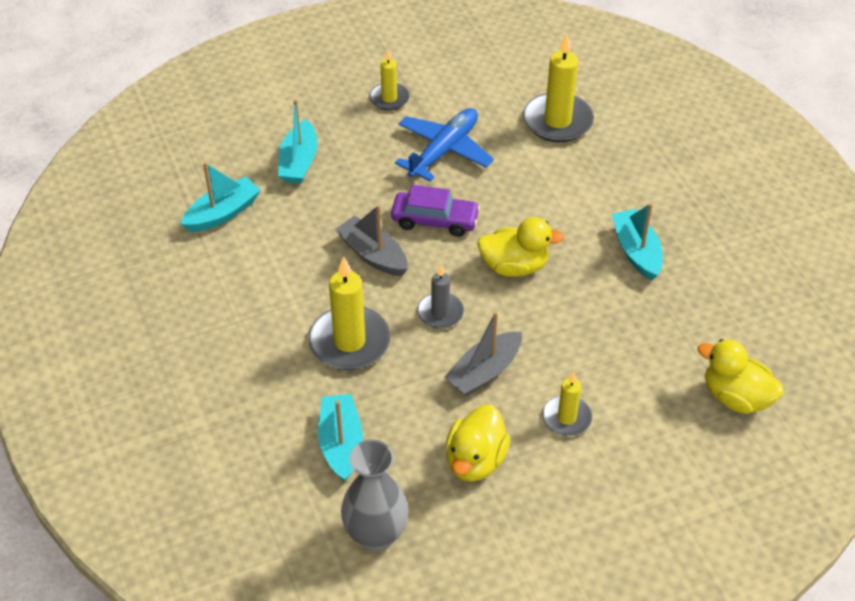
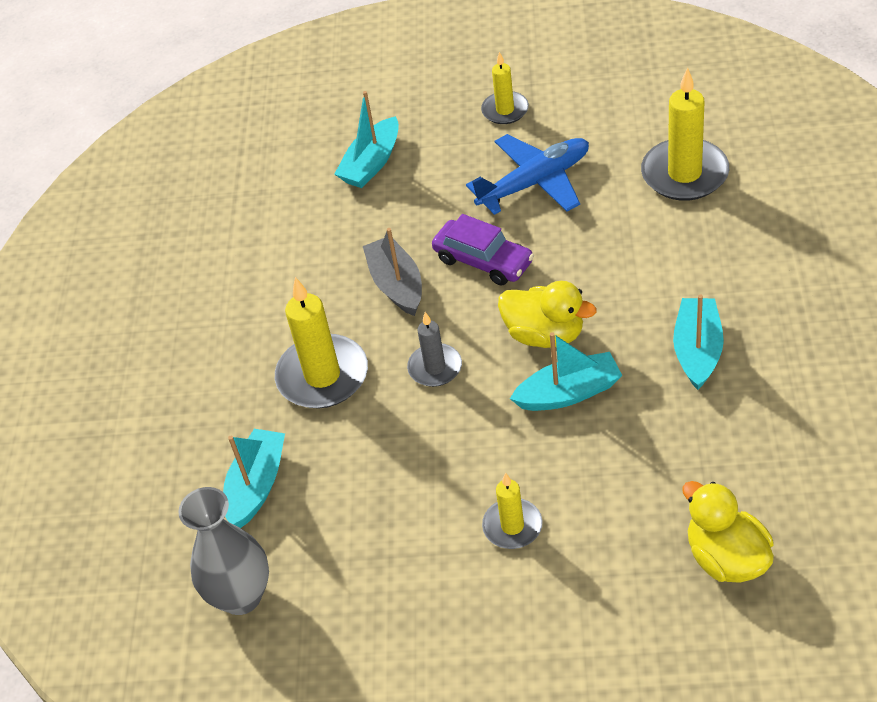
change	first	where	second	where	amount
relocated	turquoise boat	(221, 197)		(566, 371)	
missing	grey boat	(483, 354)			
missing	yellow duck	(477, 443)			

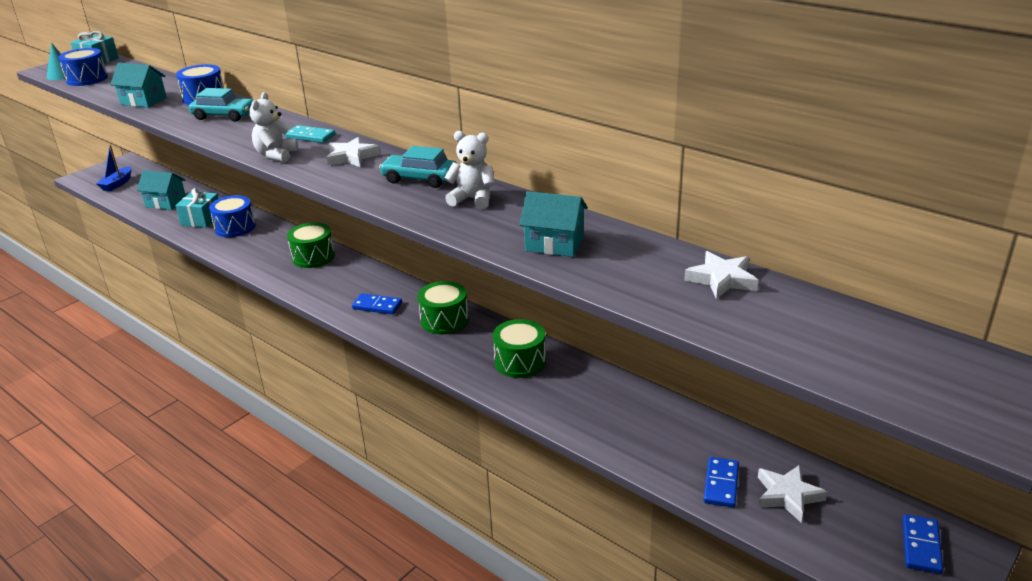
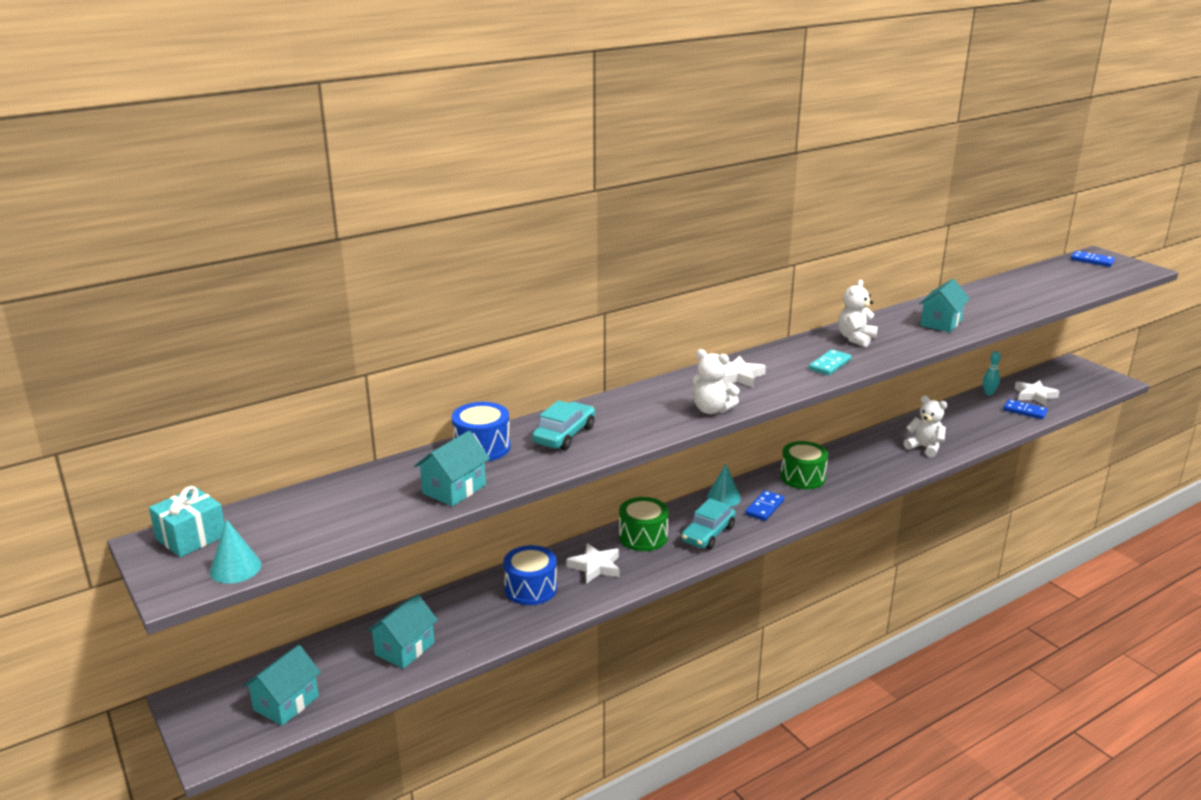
change	first	where	second	where	amount
missing	blue drum	(83, 67)			
relocated	turquoise domino	(310, 134)		(830, 362)	
exchanged	blue boat	(113, 168)	turquoise house	(282, 685)	
relocated	turquoise car	(418, 167)		(708, 524)	
missing	turquoise gift	(197, 208)			
relocated	white star	(721, 275)		(593, 563)	
missing	green drum	(519, 348)			
relocated	blue domino	(922, 544)		(1093, 259)	
appeared			turquoise bowling pin	(992, 373)	
appeared			white teddy bear	(925, 426)	
appeared			turquoise cone	(724, 485)	

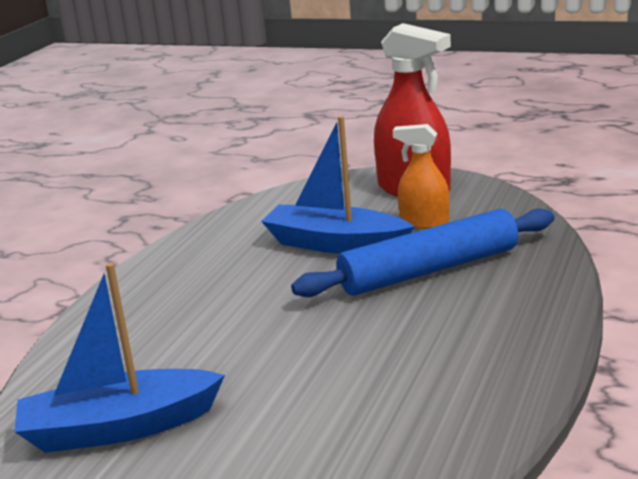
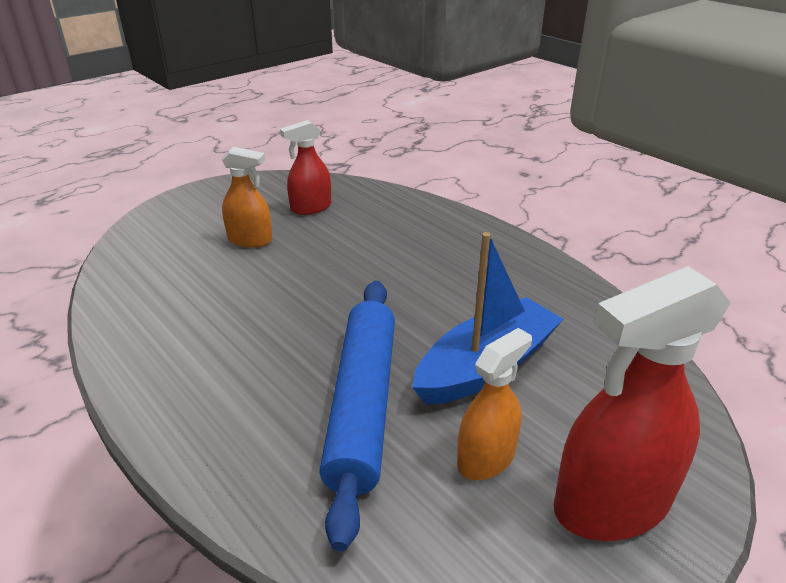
change	first	where	second	where	amount
exchanged	blue boat	(120, 358)	red spray bottle	(305, 167)	
appeared			orange spray bottle	(247, 197)	

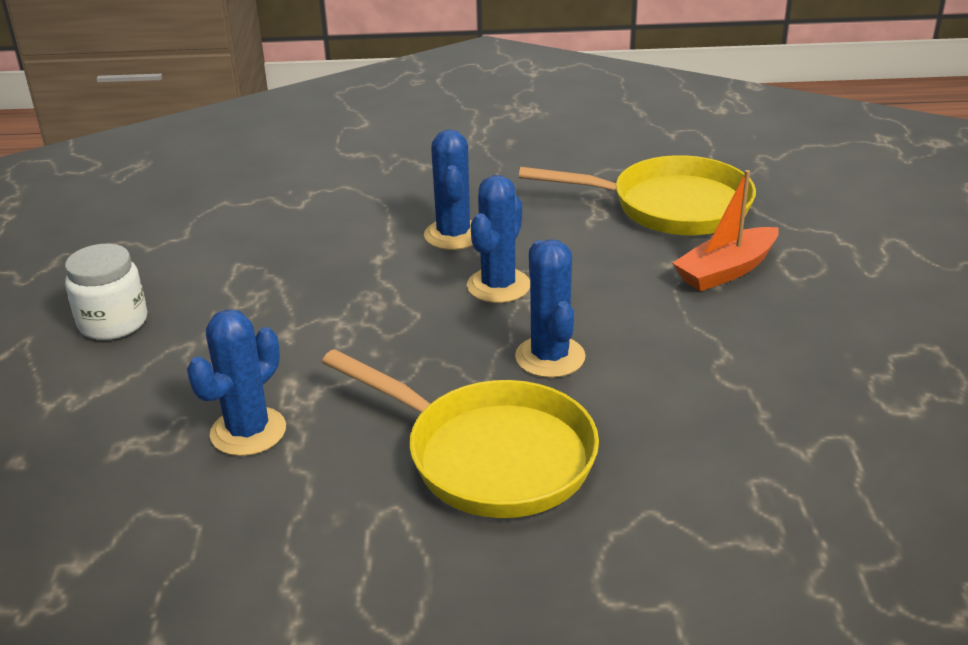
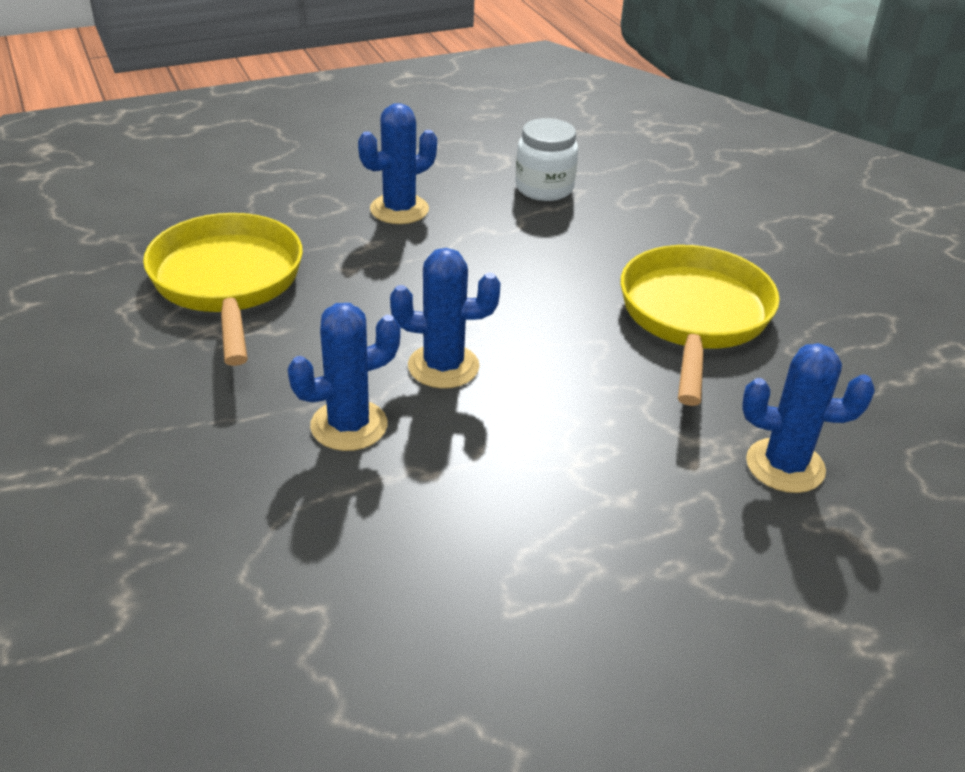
change	first	where	second	where	amount
missing	orange boat	(725, 231)			
relocated	blue cactus	(550, 309)		(397, 163)	
relocated	white jar	(106, 292)		(546, 159)	

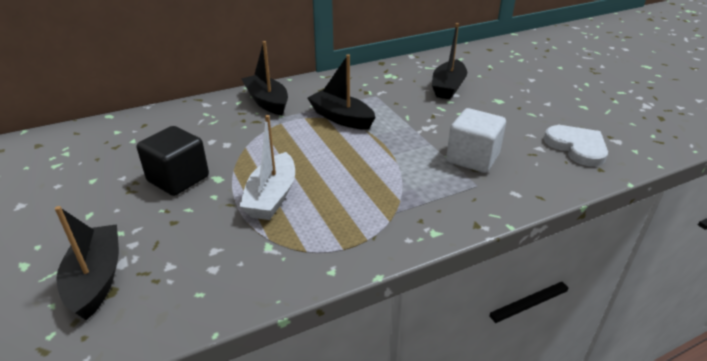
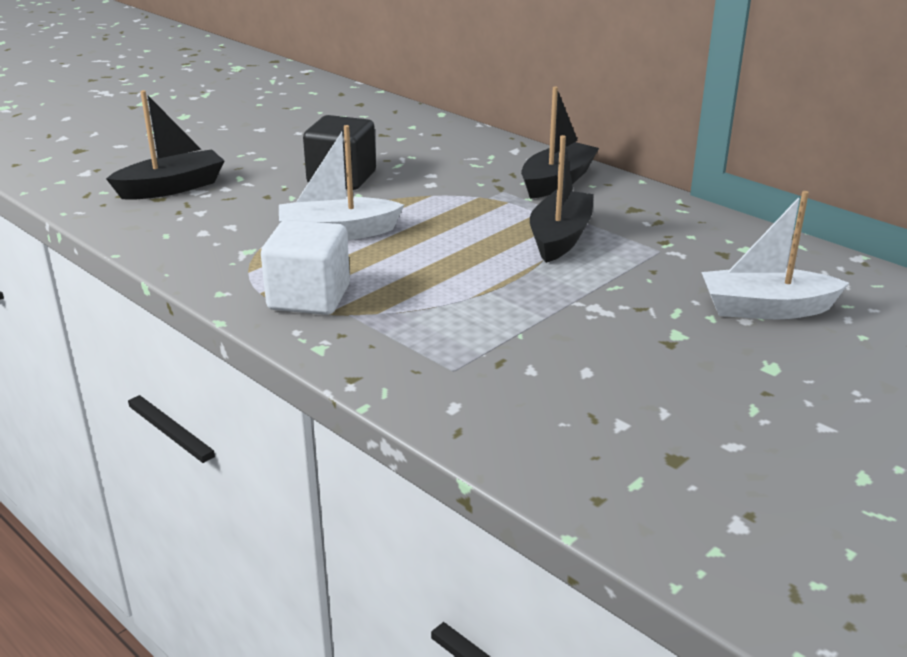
change	first	where	second	where	amount
colour	black boat	(449, 61)	white boat	(775, 255)	
relocated	white cube	(476, 140)		(305, 267)	
missing	white heart	(576, 146)			

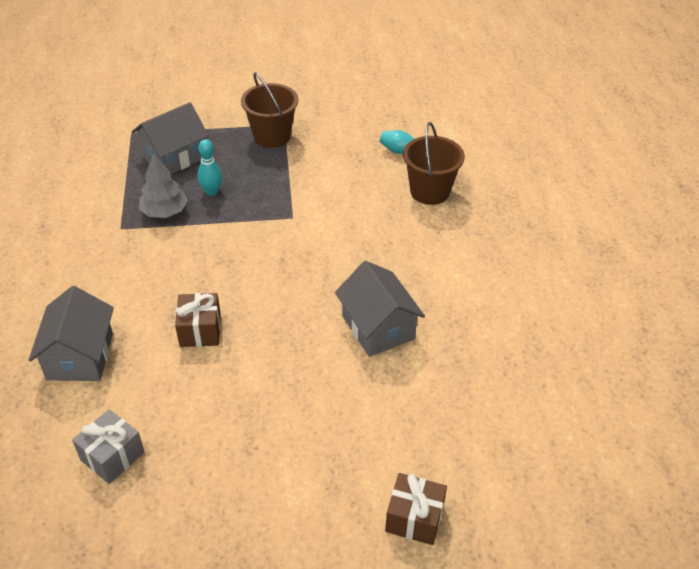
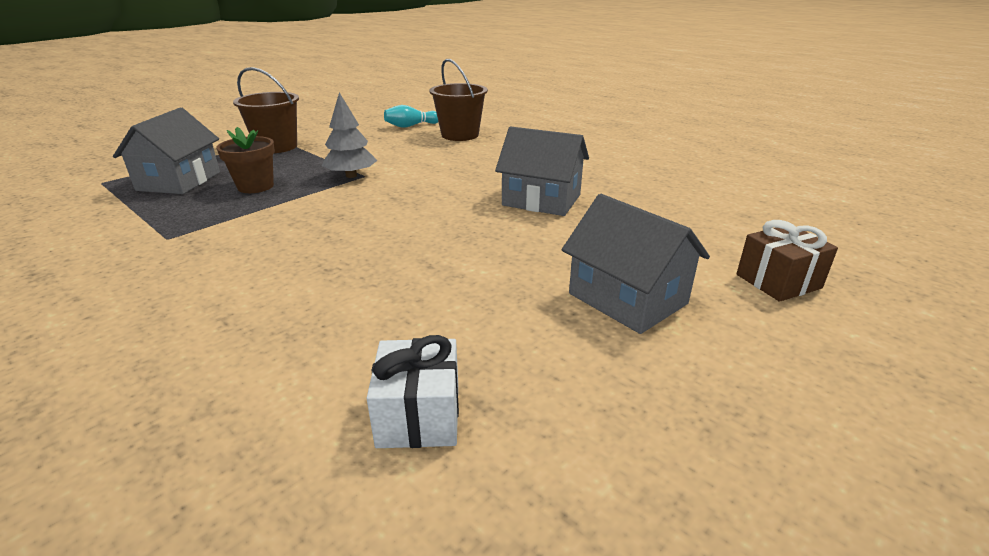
change	first	where	second	where	amount
exchanged	turquoise bowling pin	(209, 167)	brown flower pot	(245, 160)	
relocated	grey tree	(163, 186)		(349, 135)	
relocated	grey house	(71, 333)		(636, 264)	
missing	brown gift	(198, 320)			
colour	grey gift	(108, 446)	white gift	(412, 391)	

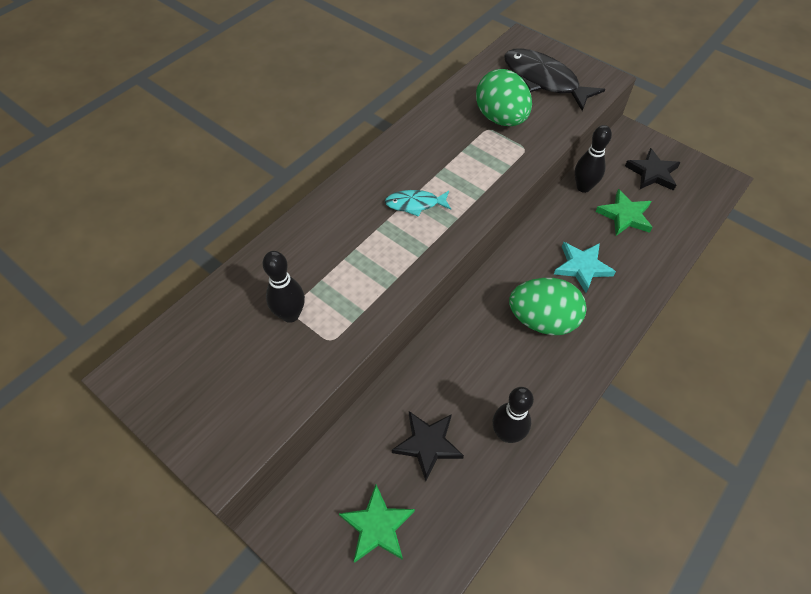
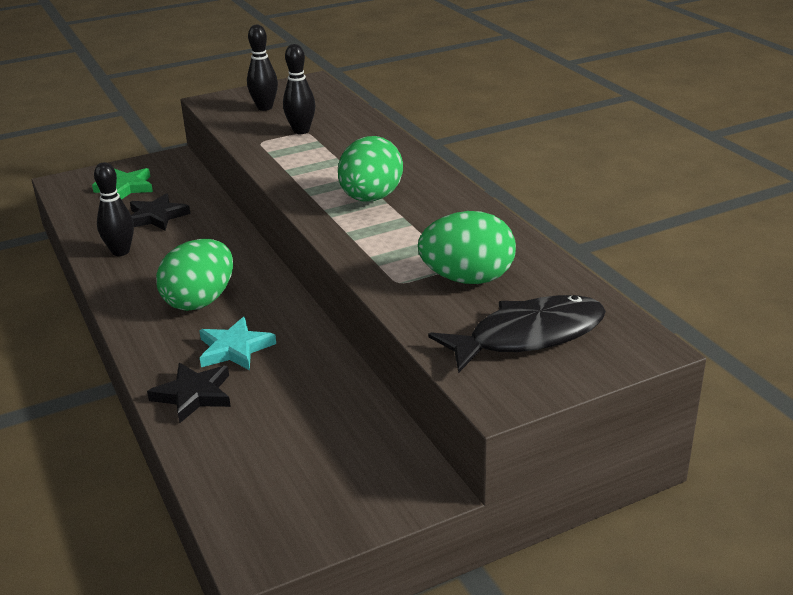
change	first	where	second	where	amount
relocated	black bowling pin	(593, 159)		(262, 67)	
relocated	black star	(653, 169)		(189, 393)	
missing	green star	(624, 212)			
exchanged	turquoise fish	(418, 203)	green egg	(370, 168)	

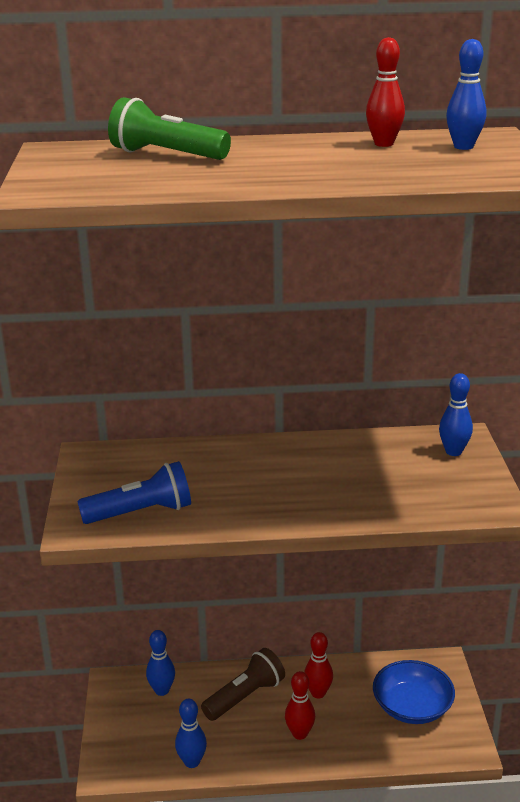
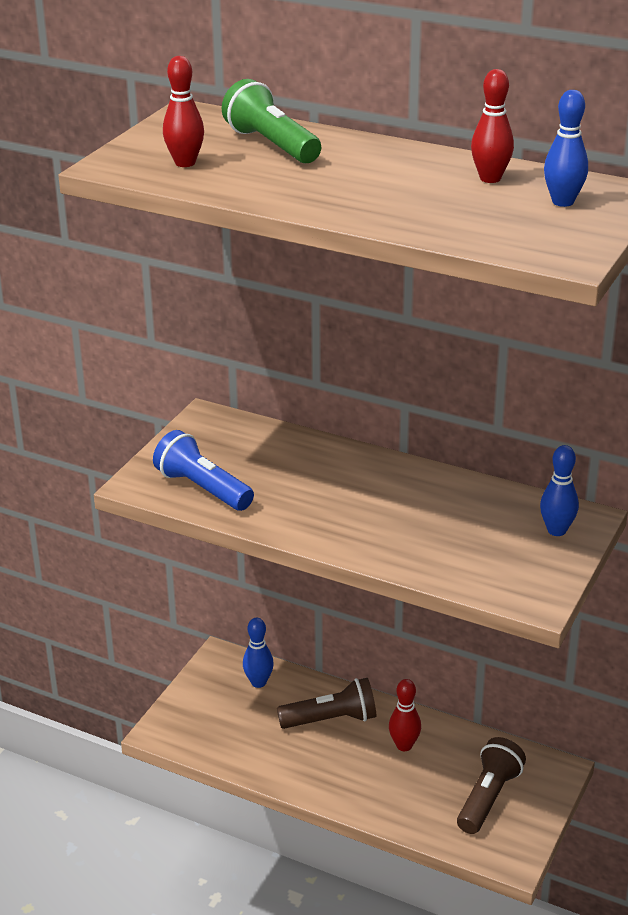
change	first	where	second	where	amount
spun	blue flashlight	(134, 492)		(203, 470)	150 degrees counterclockwise
exchanged	blue bowl	(414, 692)	brown flashlight	(491, 785)	
relocated	red bowling pin	(300, 705)		(183, 111)	
missing	blue bowling pin	(191, 733)			

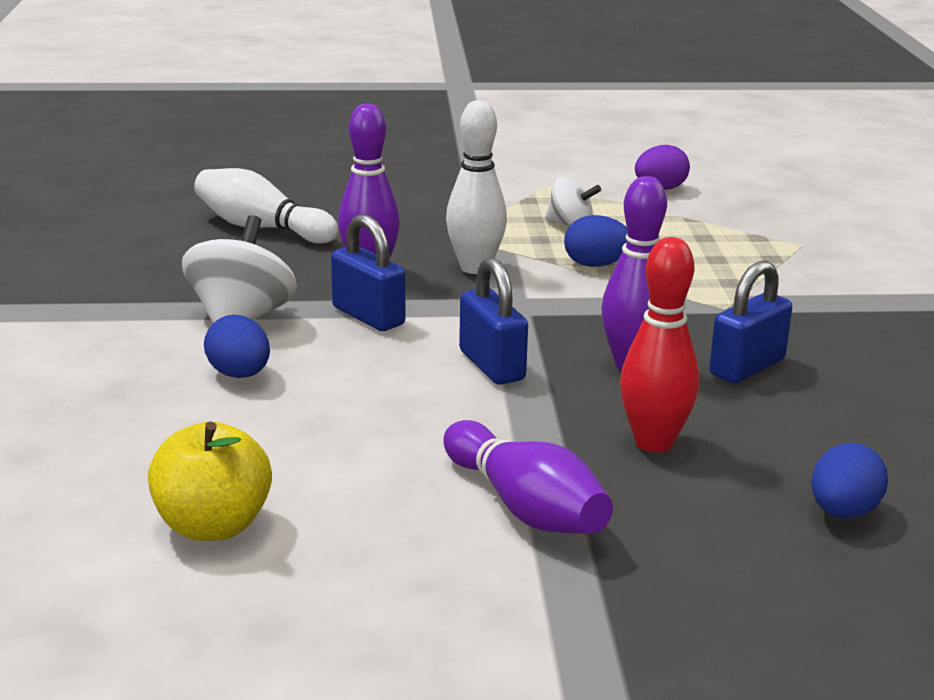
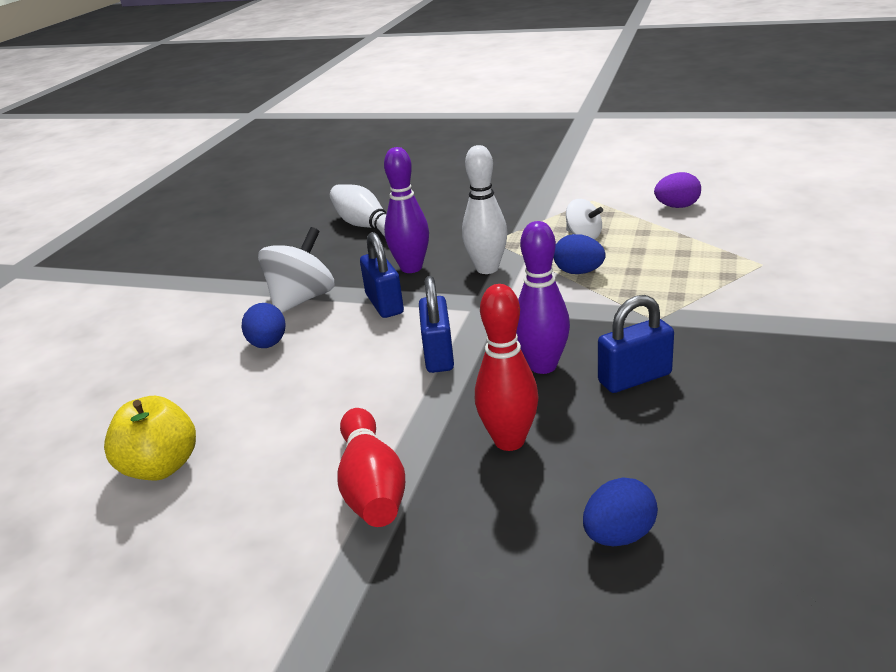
change	first	where	second	where	amount
colour	purple bowling pin	(528, 477)	red bowling pin	(371, 467)	

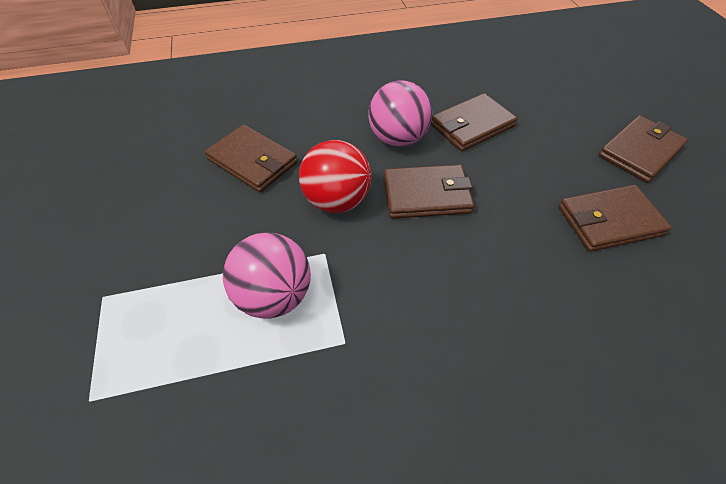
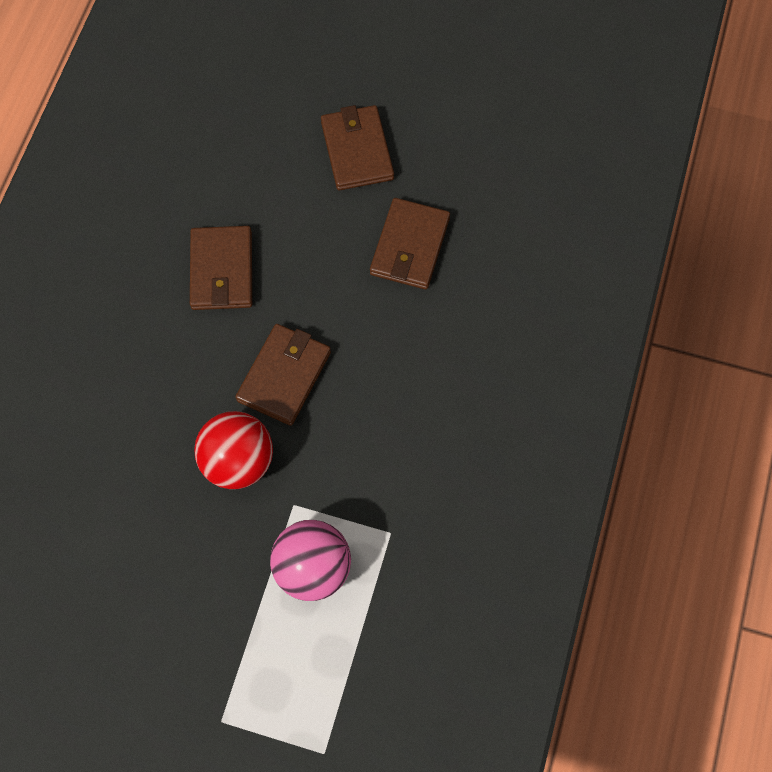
change	first	where	second	where	amount
missing	pink ball	(400, 114)			
missing	brown wallet	(251, 158)			

